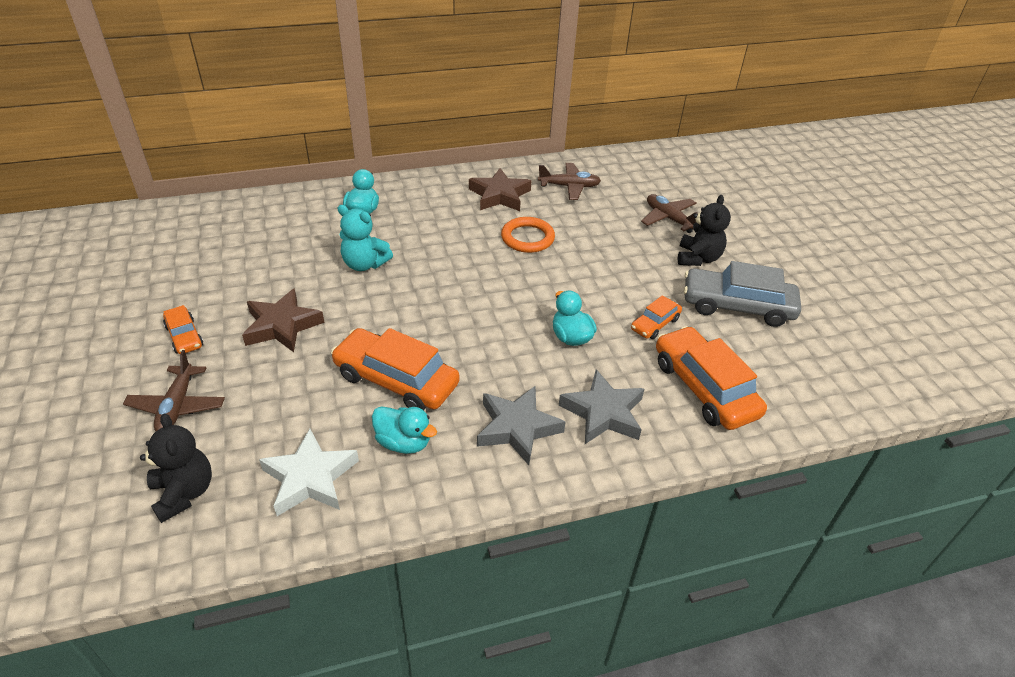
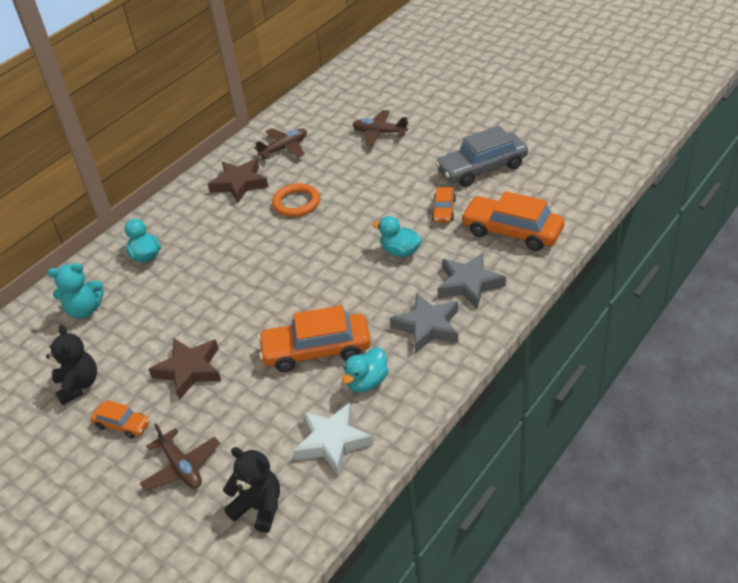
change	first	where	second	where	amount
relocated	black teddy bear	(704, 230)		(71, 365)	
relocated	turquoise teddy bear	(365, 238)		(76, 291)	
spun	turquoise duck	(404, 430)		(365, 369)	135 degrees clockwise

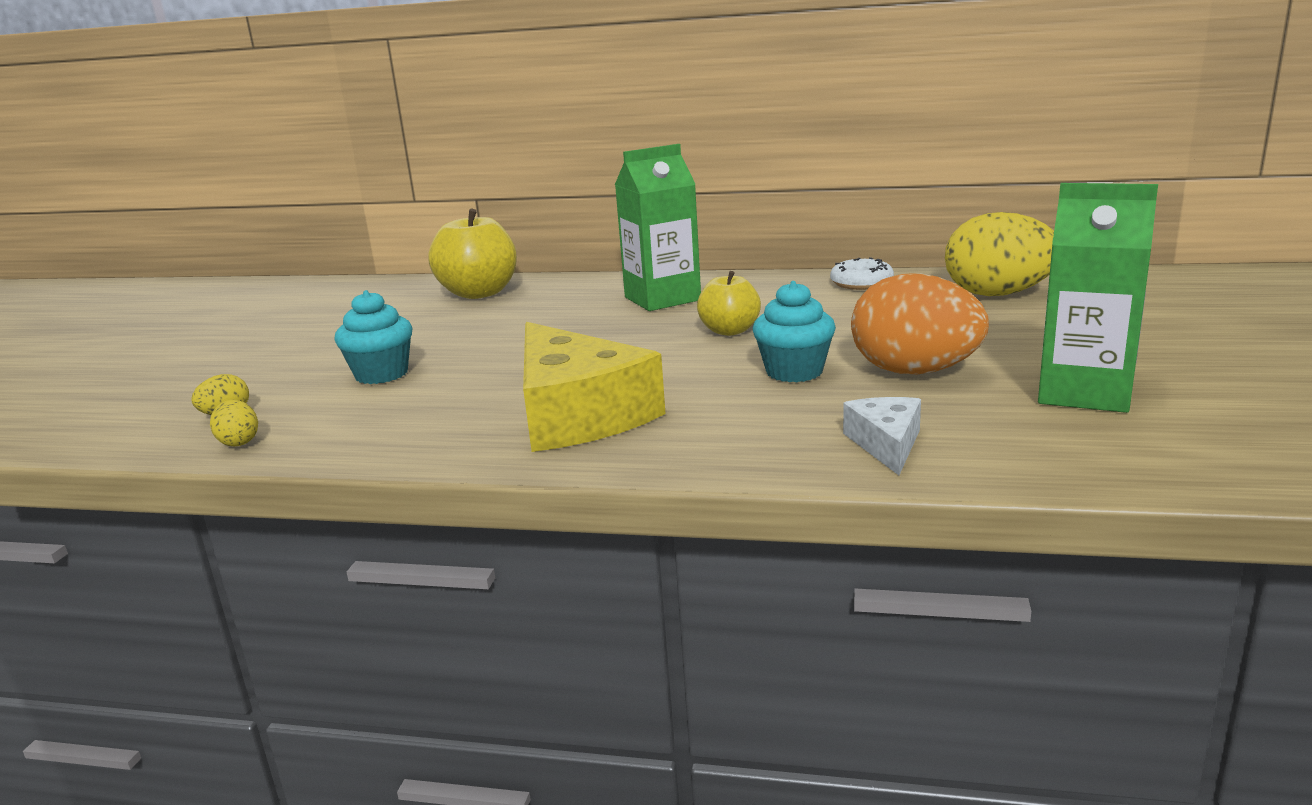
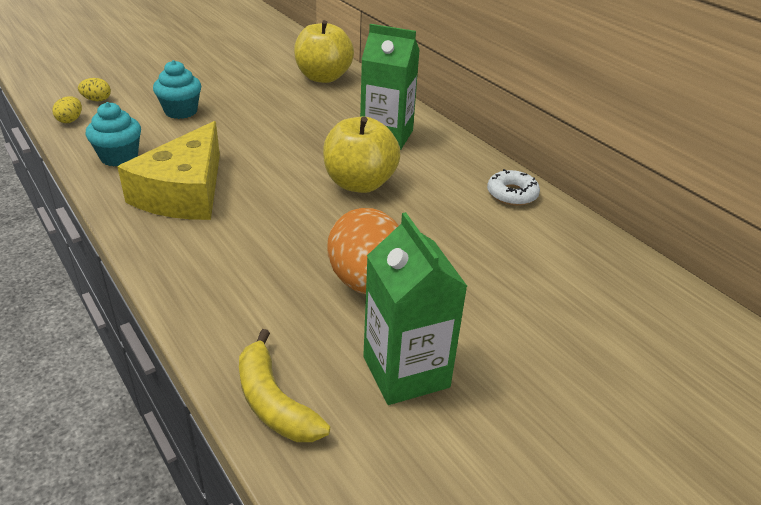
change	first	where	second	where	amount
missing	yellow egg	(999, 254)			
size	yellow apple	(729, 303)		(362, 155)	x1.63
relocated	turquoise cupcake	(794, 331)		(113, 134)	
missing	white cheese	(882, 436)			
appeared			yellow banana	(284, 385)	

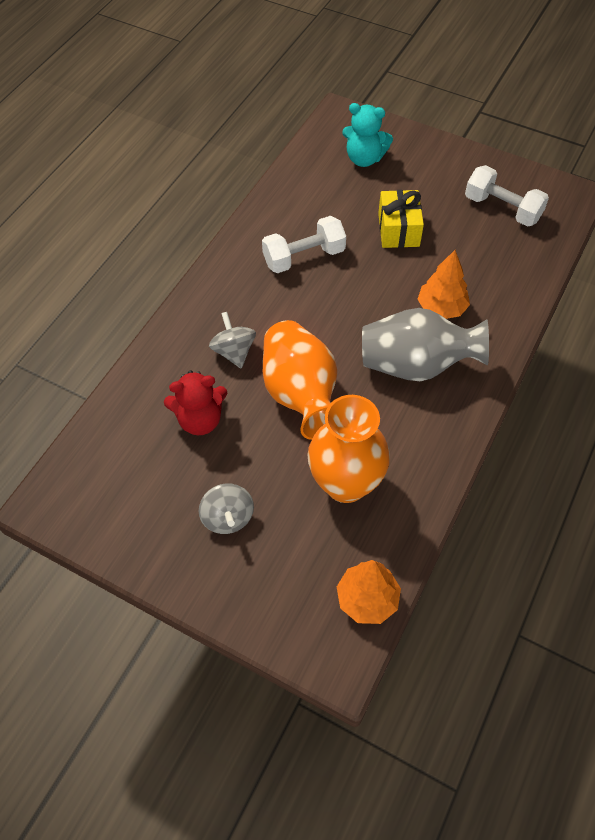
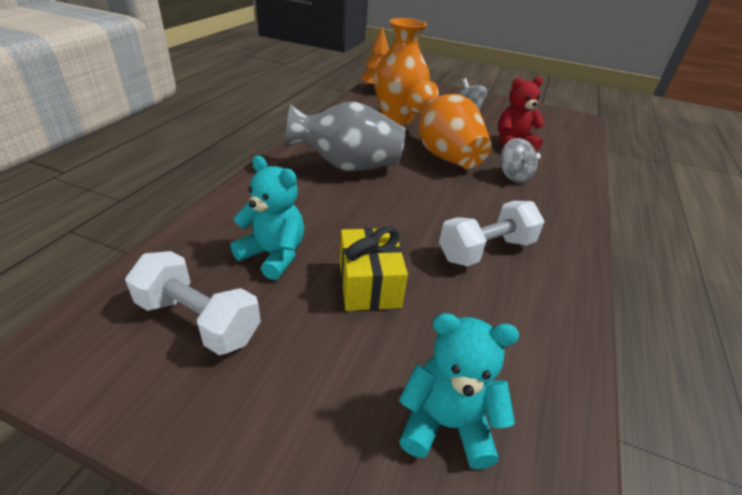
change	first	where	second	where	amount
missing	orange tree	(444, 284)			
appeared			turquoise teddy bear	(267, 218)	

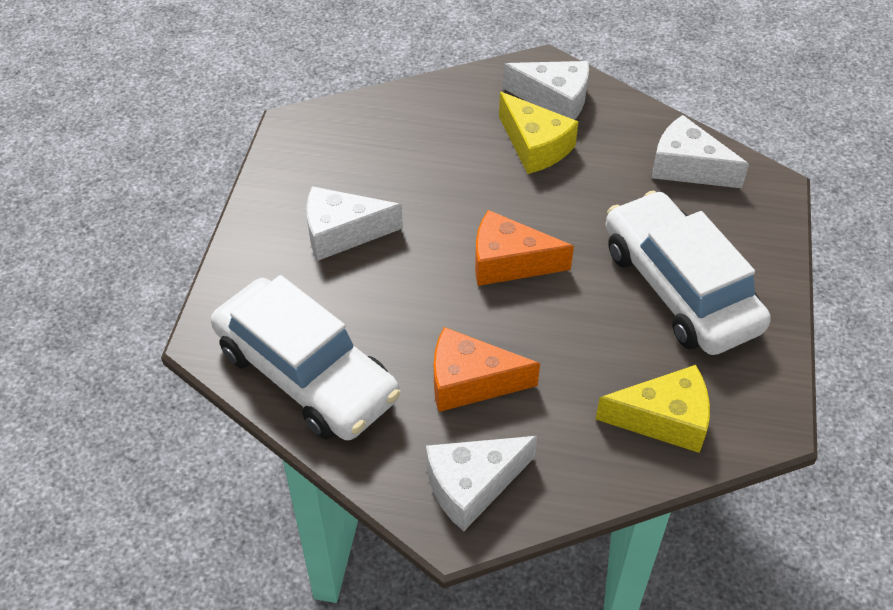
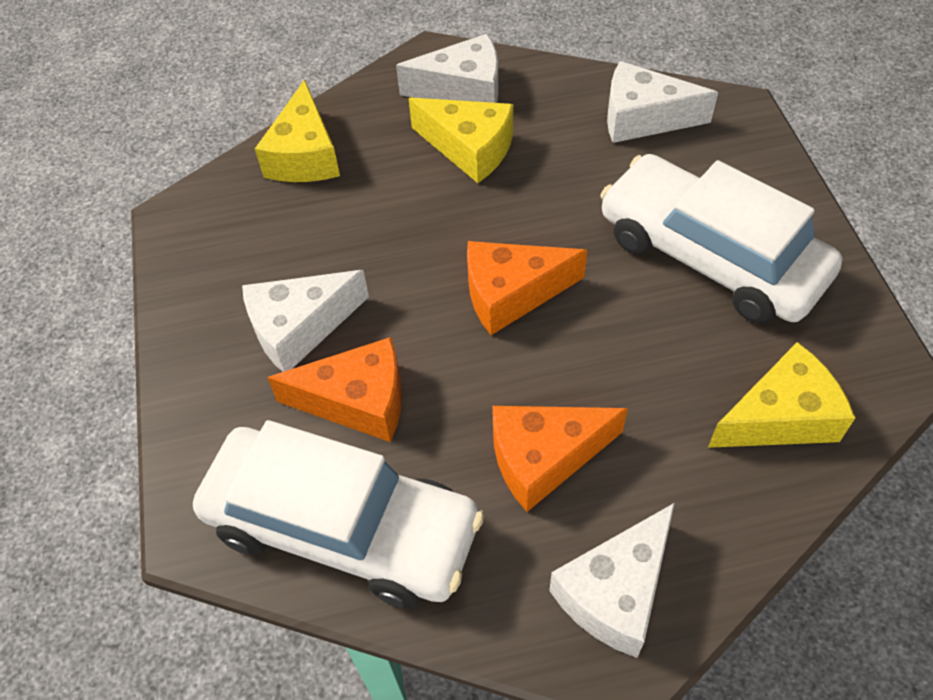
change	first	where	second	where	amount
appeared			yellow cheese	(297, 131)	
appeared			orange cheese	(334, 389)	

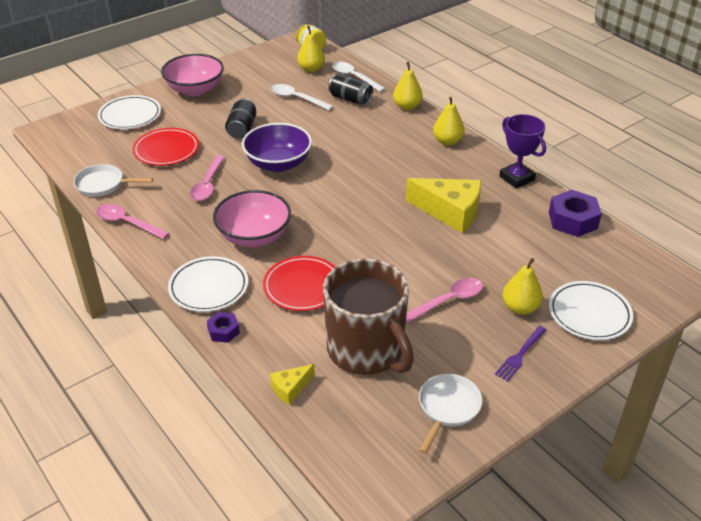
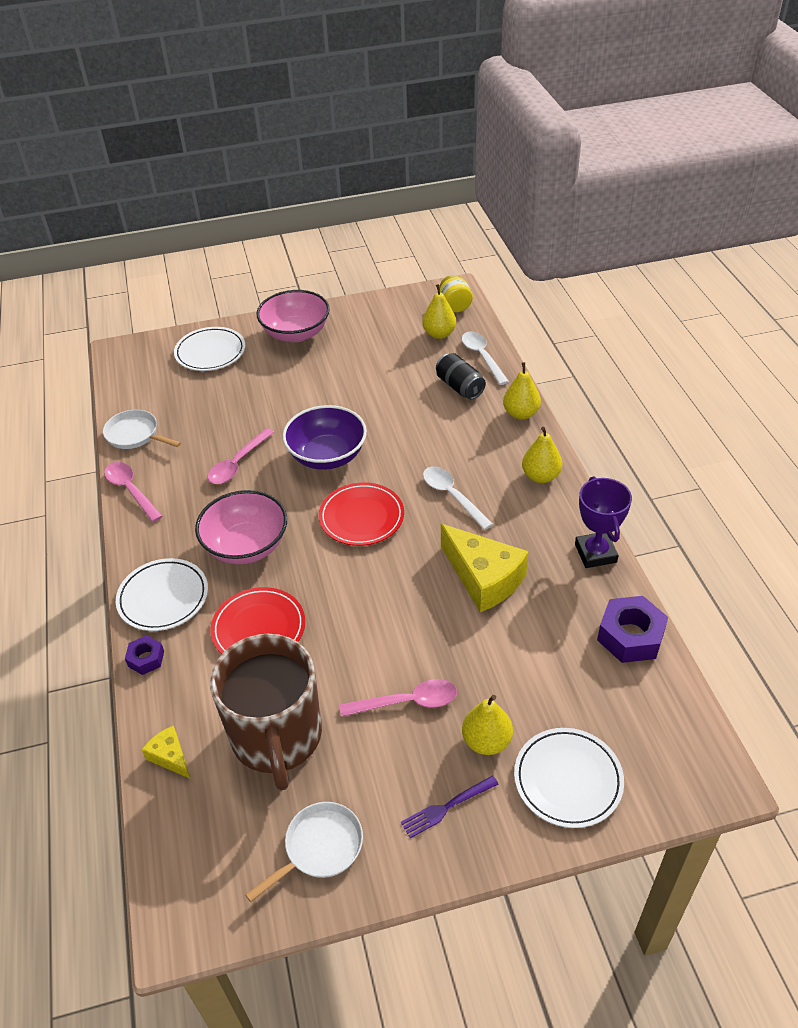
change	first	where	second	where	amount
relocated	white spoon	(302, 97)		(458, 498)	
missing	black can	(240, 119)			
relocated	red plate	(166, 147)		(361, 514)	
spun	yellow cheese	(292, 384)		(166, 752)	60 degrees clockwise

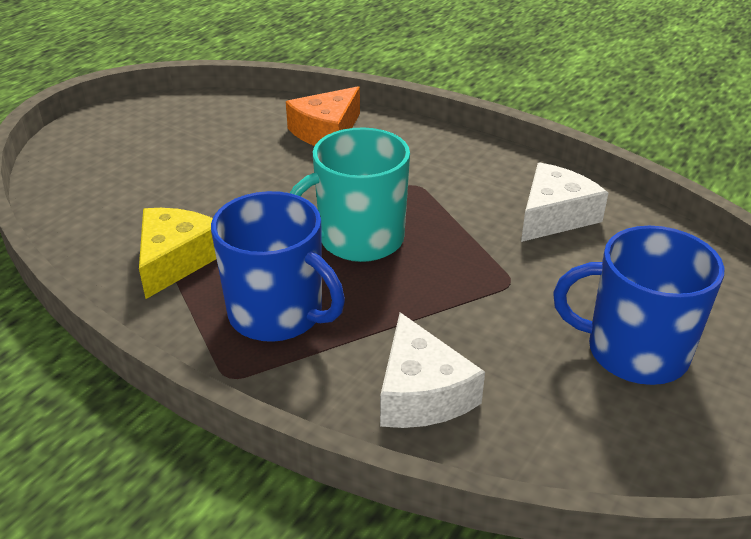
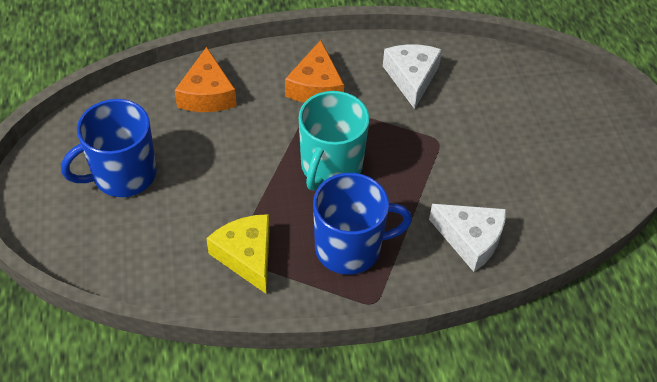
change	first	where	second	where	amount
relocated	blue mug	(639, 305)		(109, 148)	
appeared			orange cheese	(314, 71)	

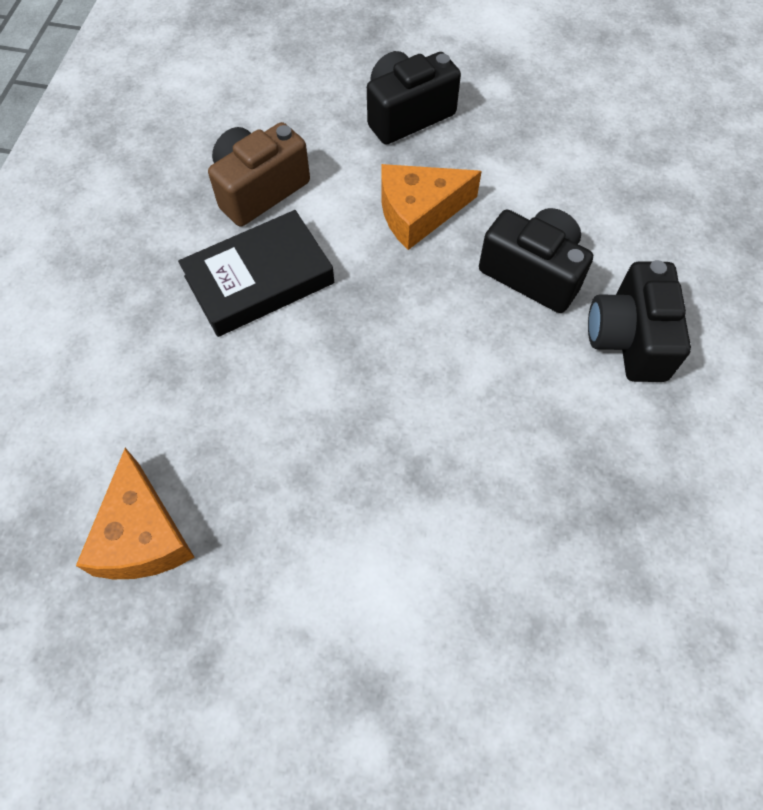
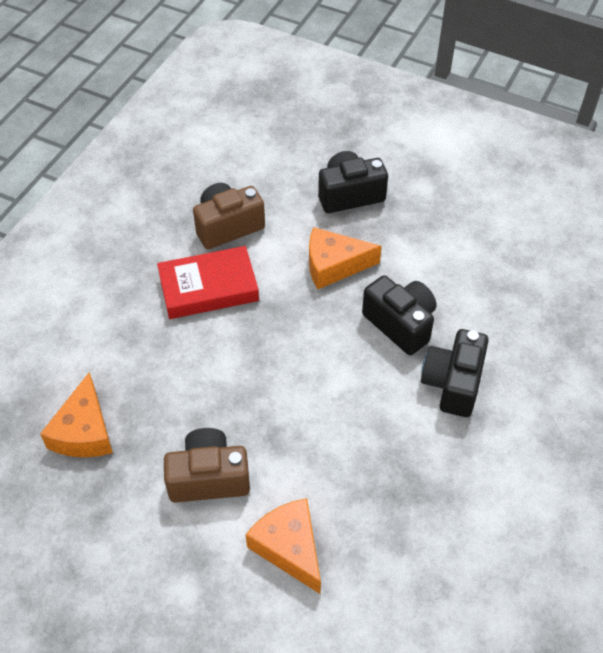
change	first	where	second	where	amount
colour	black book	(256, 273)	red book	(208, 282)	
appeared			brown camera	(207, 465)	
appeared			orange cheese	(283, 546)	

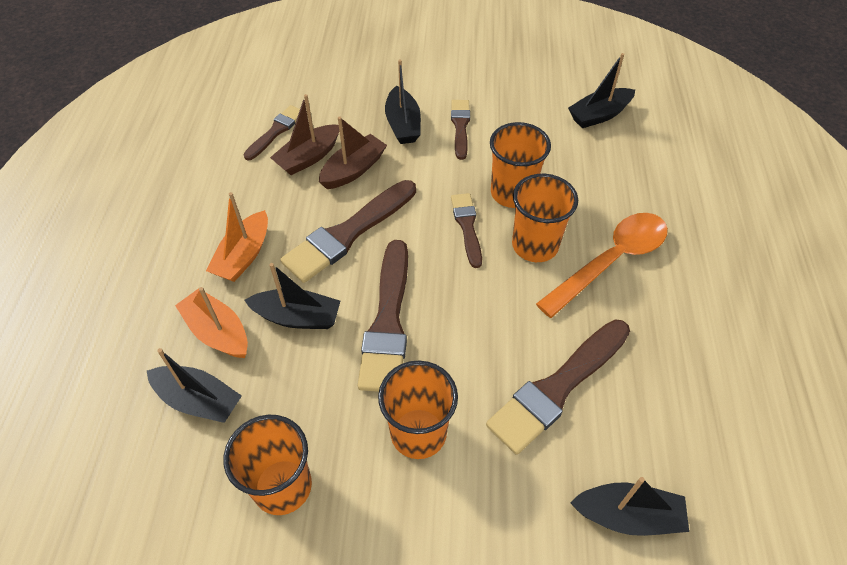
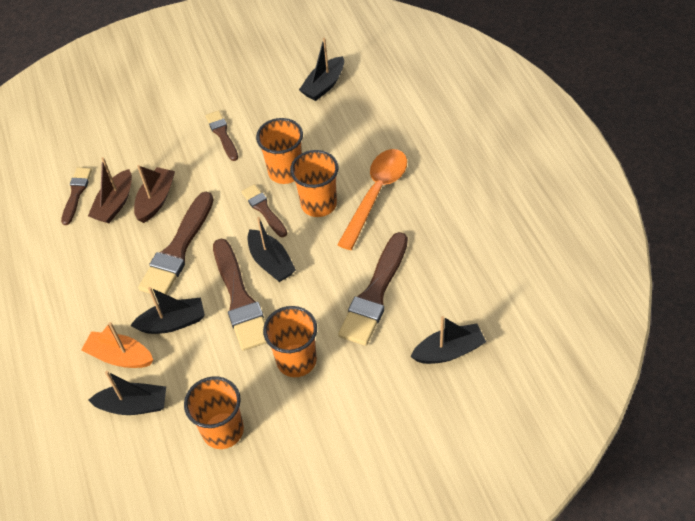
change	first	where	second	where	amount
relocated	black boat	(403, 102)		(271, 249)	
missing	orange boat	(237, 237)			

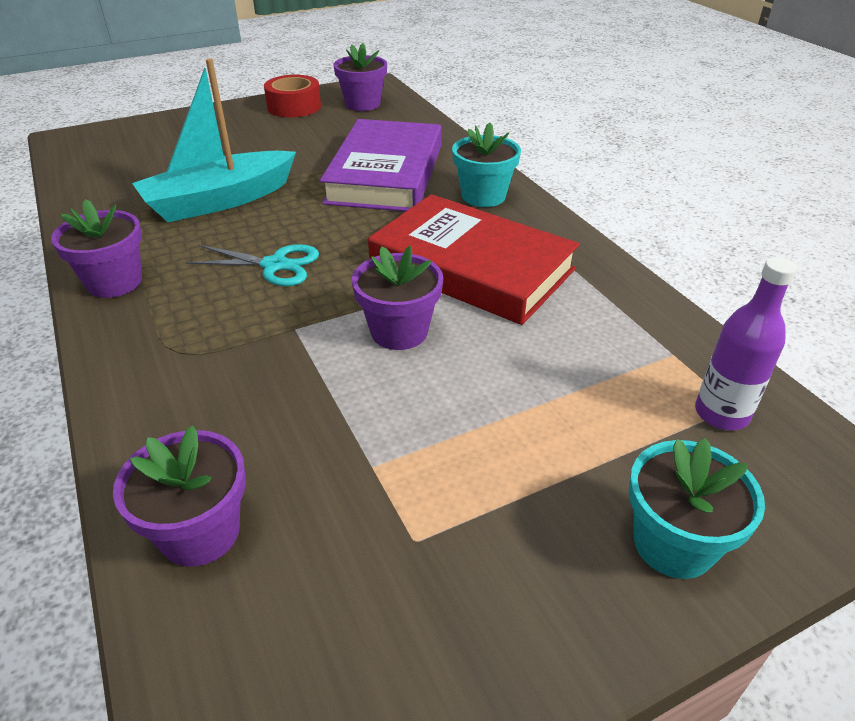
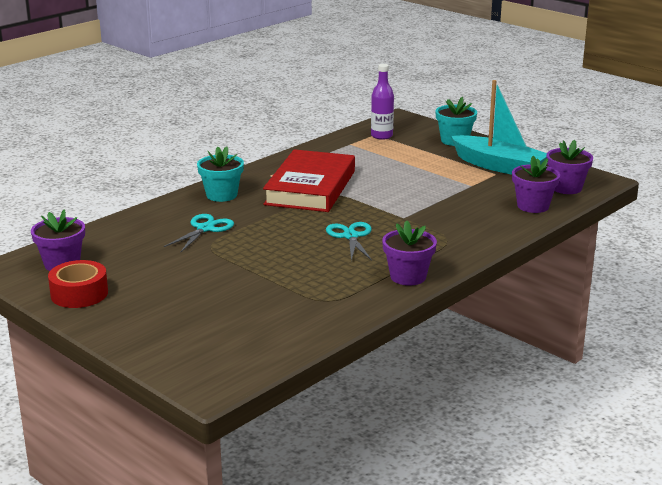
change	first	where	second	where	amount
relocated	turquoise boat	(214, 140)		(499, 127)	
exchanged	purple book	(380, 165)	turquoise scissors	(199, 233)	
relocated	purple flower pot	(397, 298)		(569, 167)	

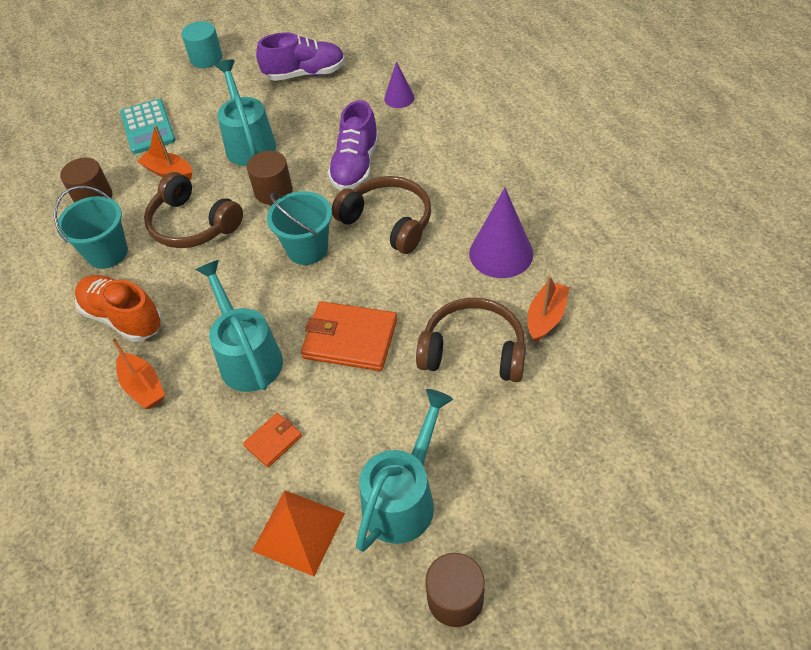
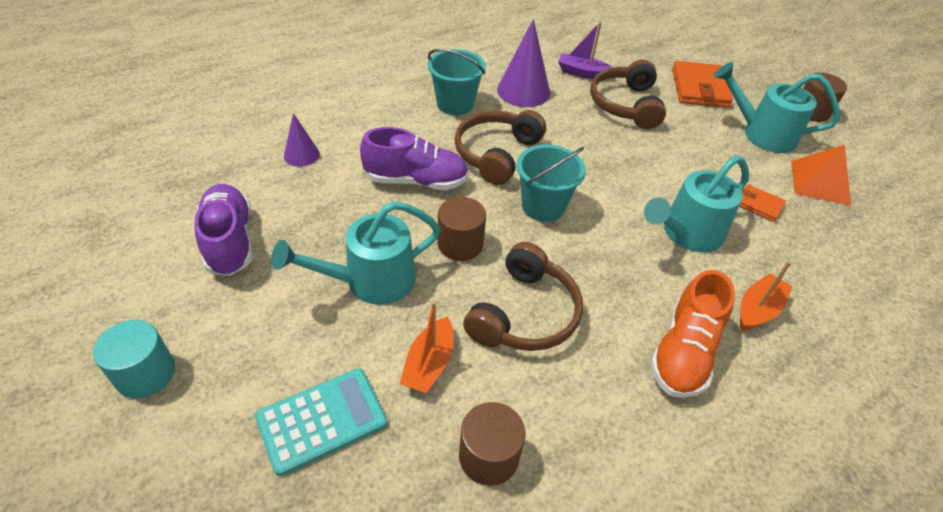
change	first	where	second	where	amount
relocated	turquoise bucket	(91, 227)		(457, 82)	
colour	orange boat	(548, 308)	purple boat	(585, 50)	
relocated	orange wallet	(349, 336)		(702, 84)	

